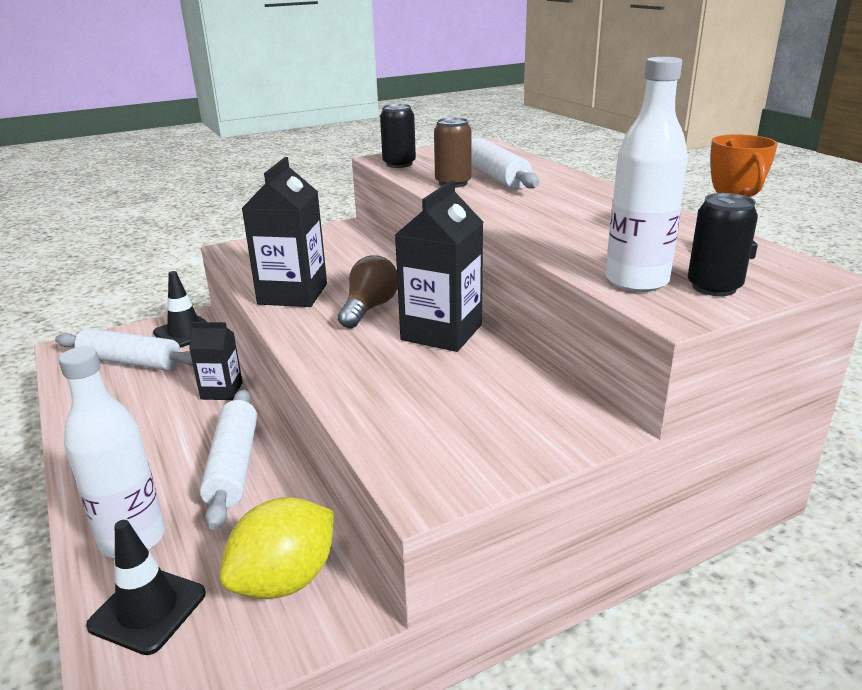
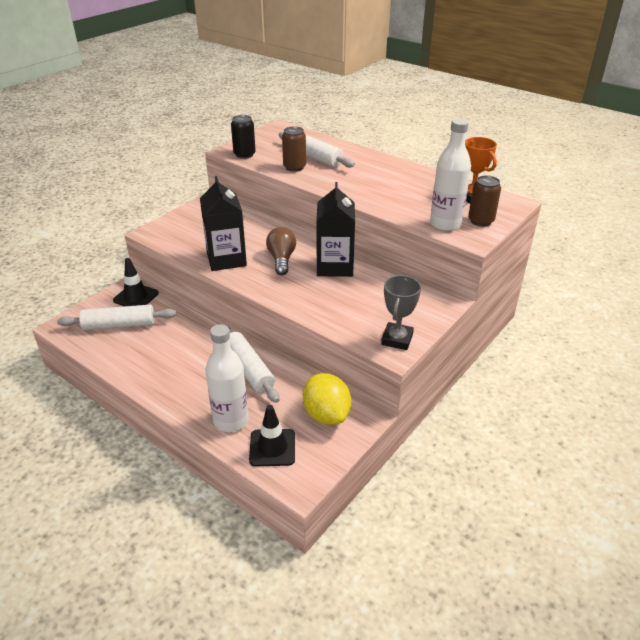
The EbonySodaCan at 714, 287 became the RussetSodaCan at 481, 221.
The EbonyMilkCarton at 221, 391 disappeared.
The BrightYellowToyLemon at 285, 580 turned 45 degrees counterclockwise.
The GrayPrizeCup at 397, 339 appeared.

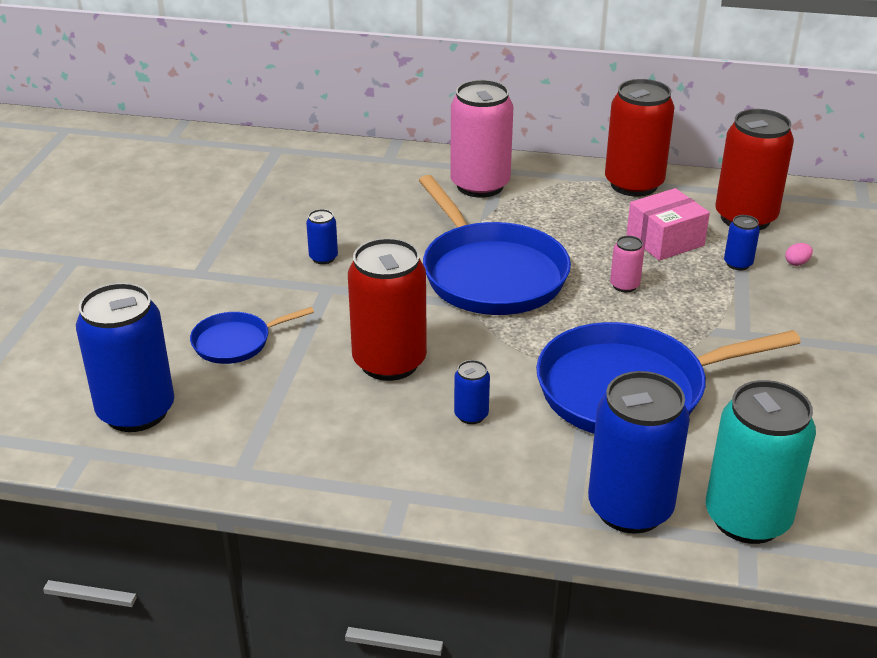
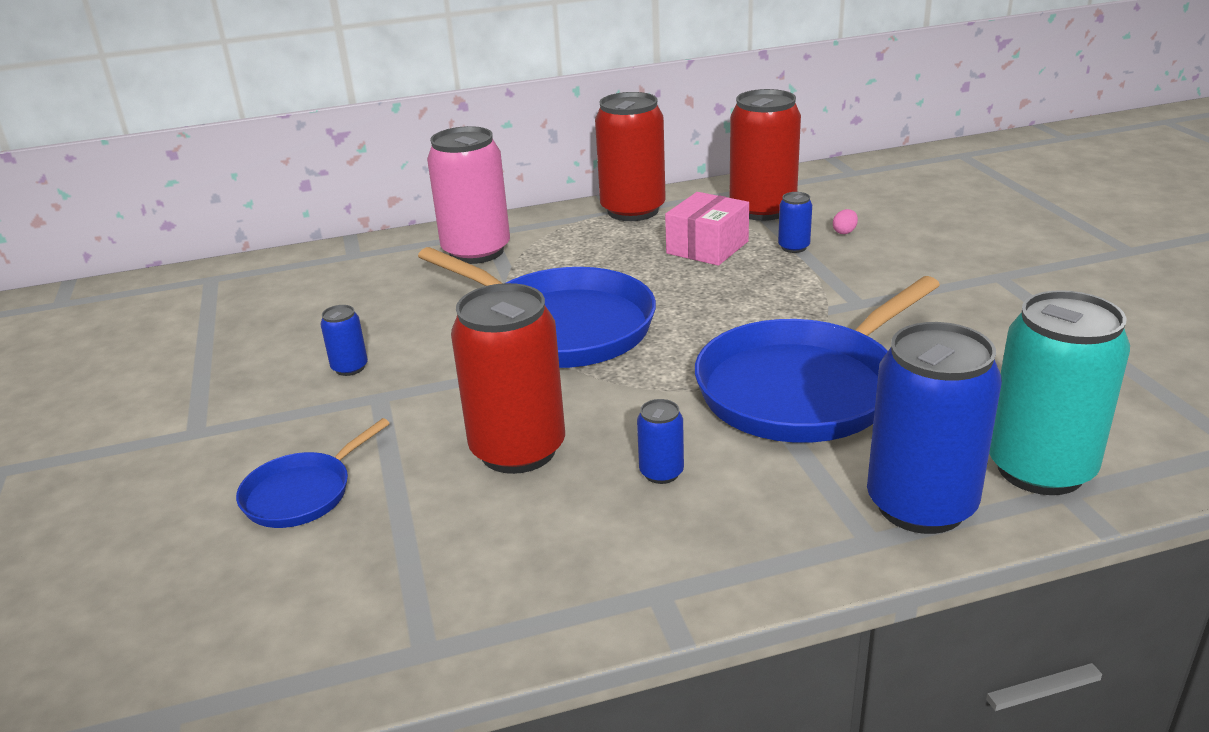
The RosePinkSodaCan at 624, 285 disappeared.
The RoyalBlueSodaCan at 136, 411 disappeared.

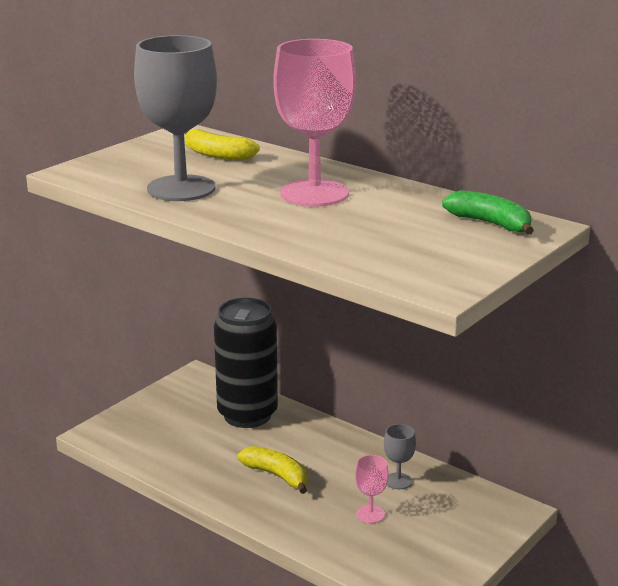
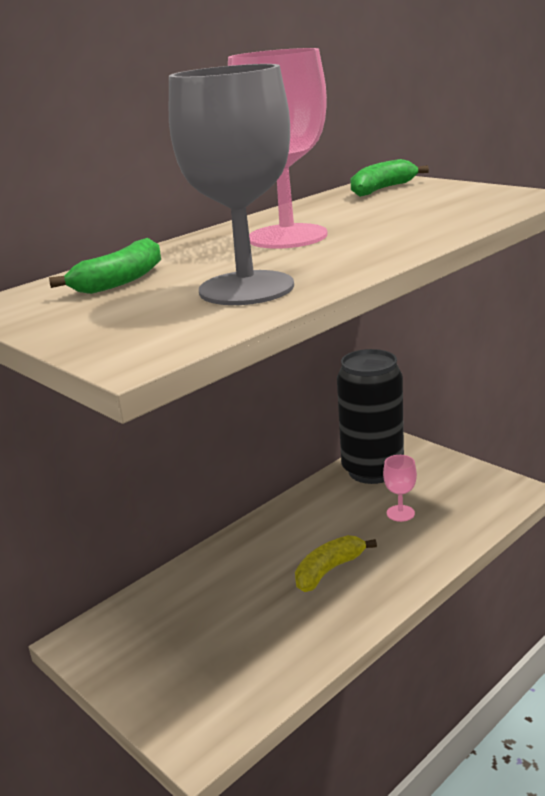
The BrightYellowBanana at 217, 155 became the GreenBanana at 120, 281.
The EbonySodaCan moved from 247, 415 to 372, 470.
The GrayWineGlass at 398, 481 disappeared.

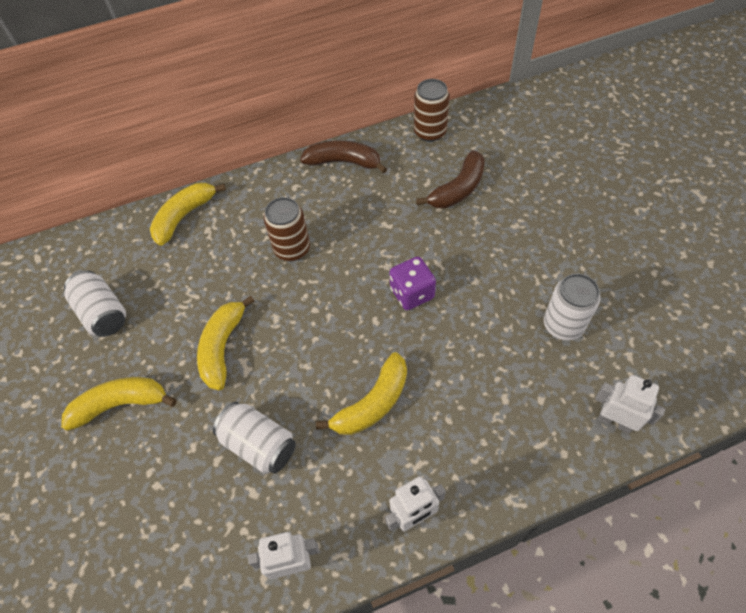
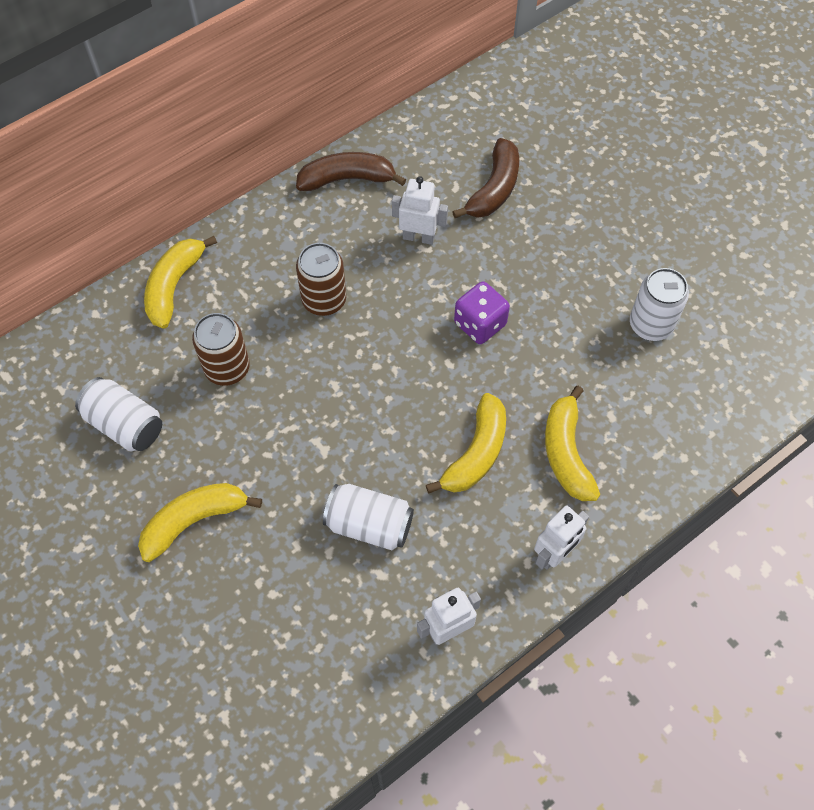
The RussetSodaCan moved from 430, 132 to 227, 368.
The BrightYellowBanana moved from 223, 347 to 566, 453.
The SnowWhiteToyRobot moved from 615, 421 to 418, 237.

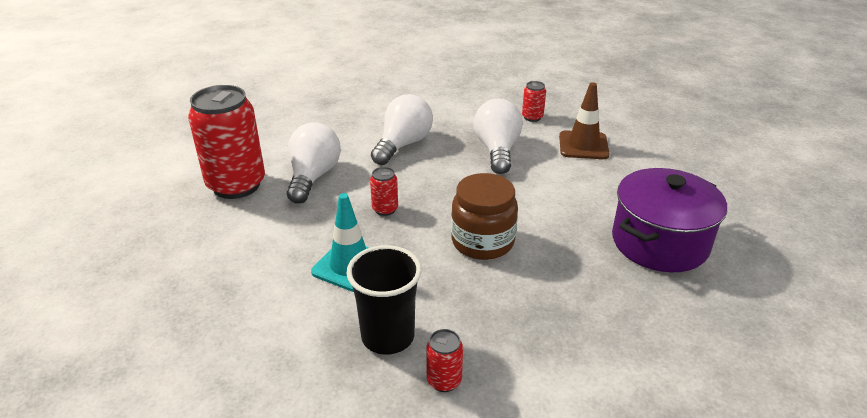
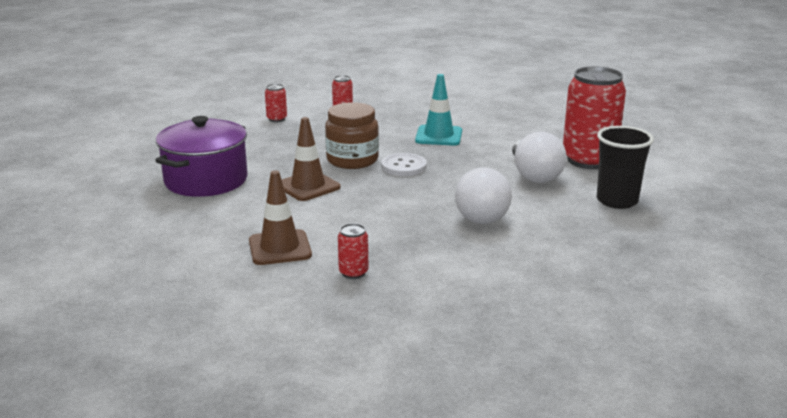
The SnowWhiteBulb at 497, 150 disappeared.
The RedSodaCan moved from 385, 209 to 277, 119.
The EbonyTumbler moved from 388, 336 to 617, 201.
The RussetTrafficCone at 308, 186 appeared.
The SnowWhiteButton at 403, 166 appeared.

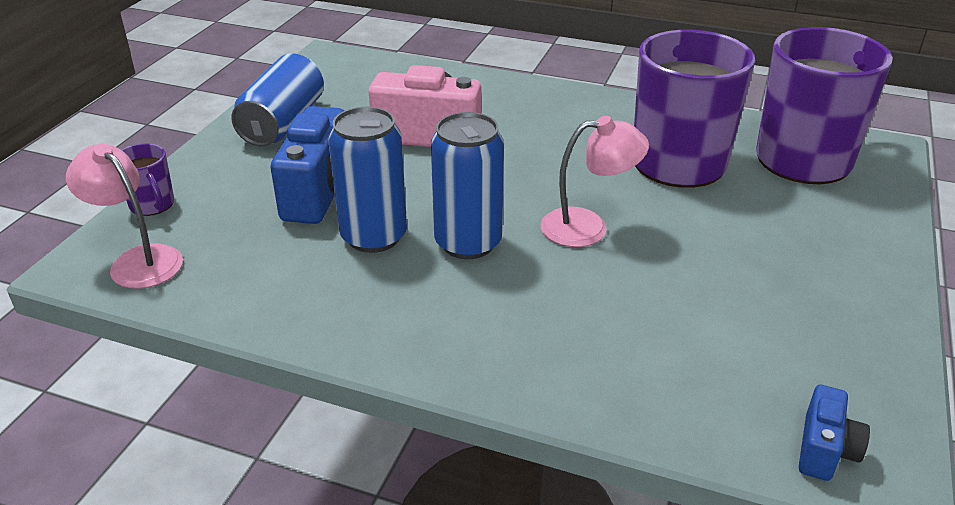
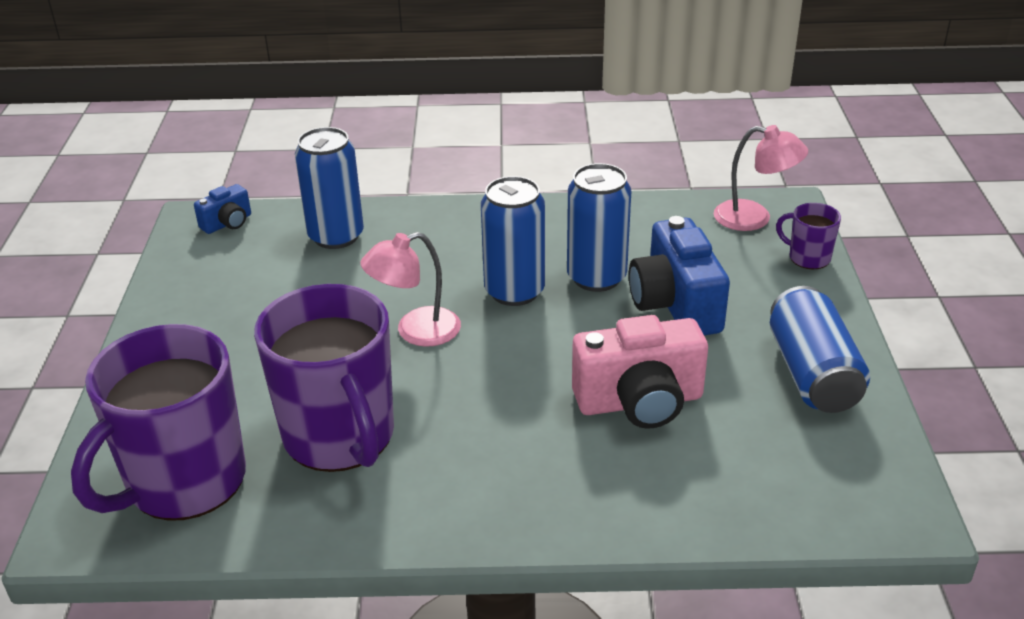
The RoyalBlueCamera at 825, 450 turned 135 degrees counterclockwise.
The RoyalBlueSodaCan at 336, 236 appeared.

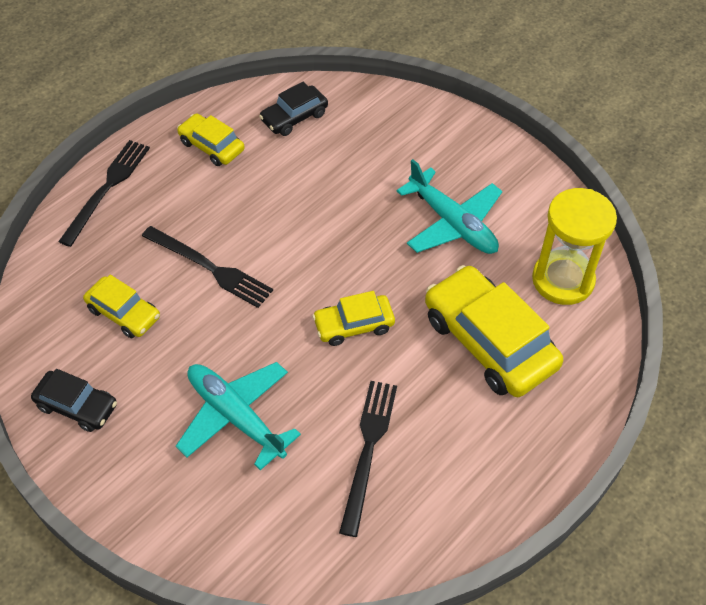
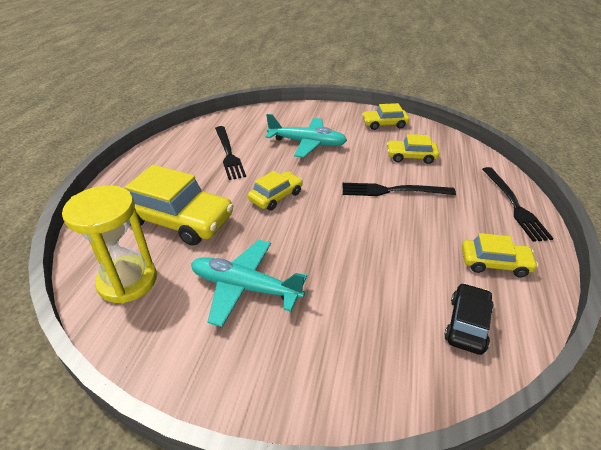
The EbonyCar at 77, 406 became the BrightYellowCar at 384, 124.

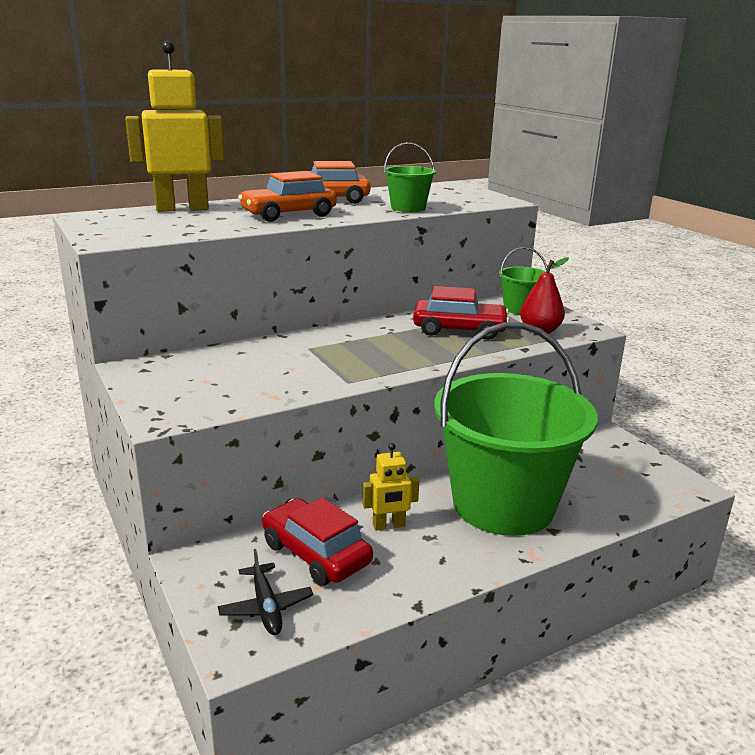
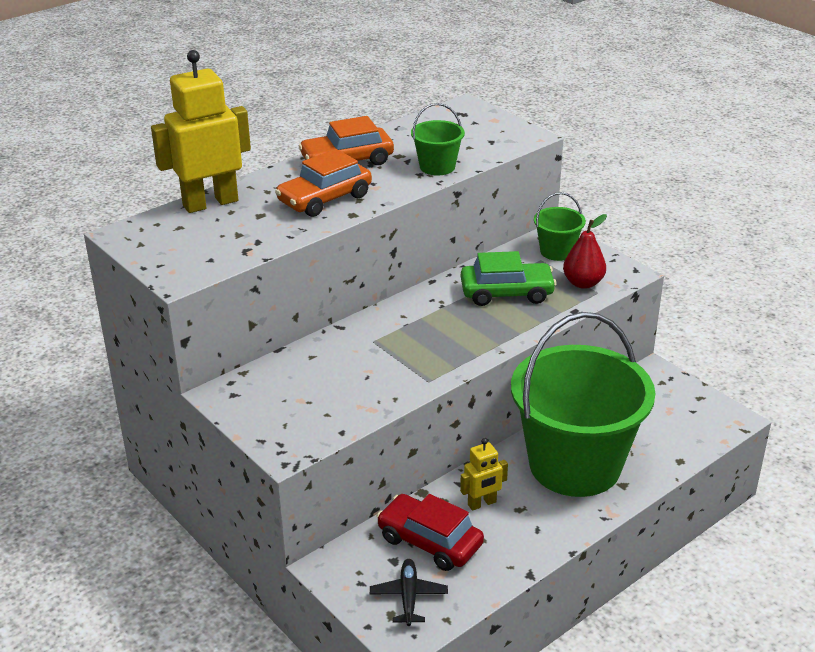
The RedCar at 459, 330 became the GreenCar at 506, 293.
The EbonyPlane at 266, 607 turned 150 degrees counterclockwise.

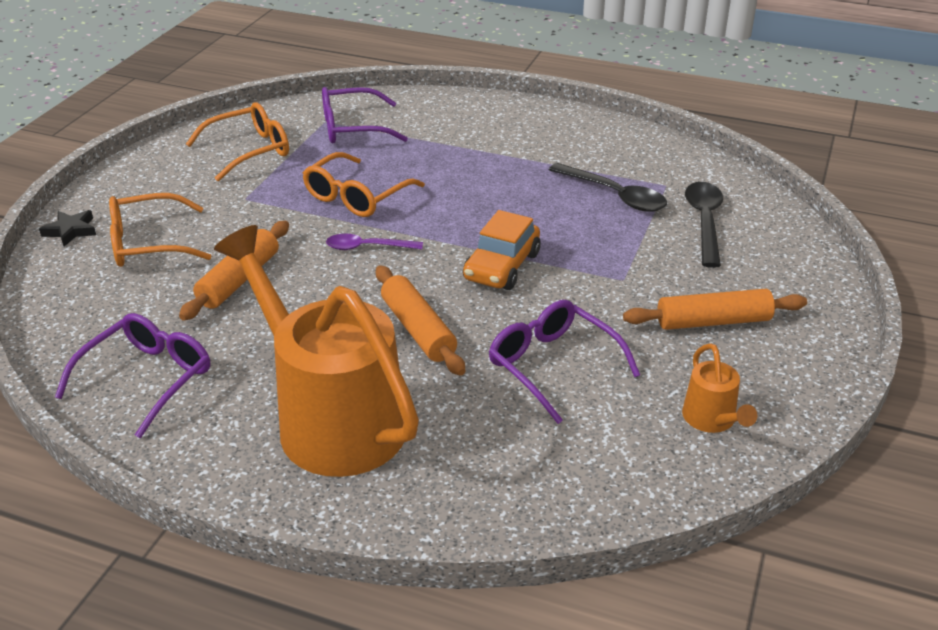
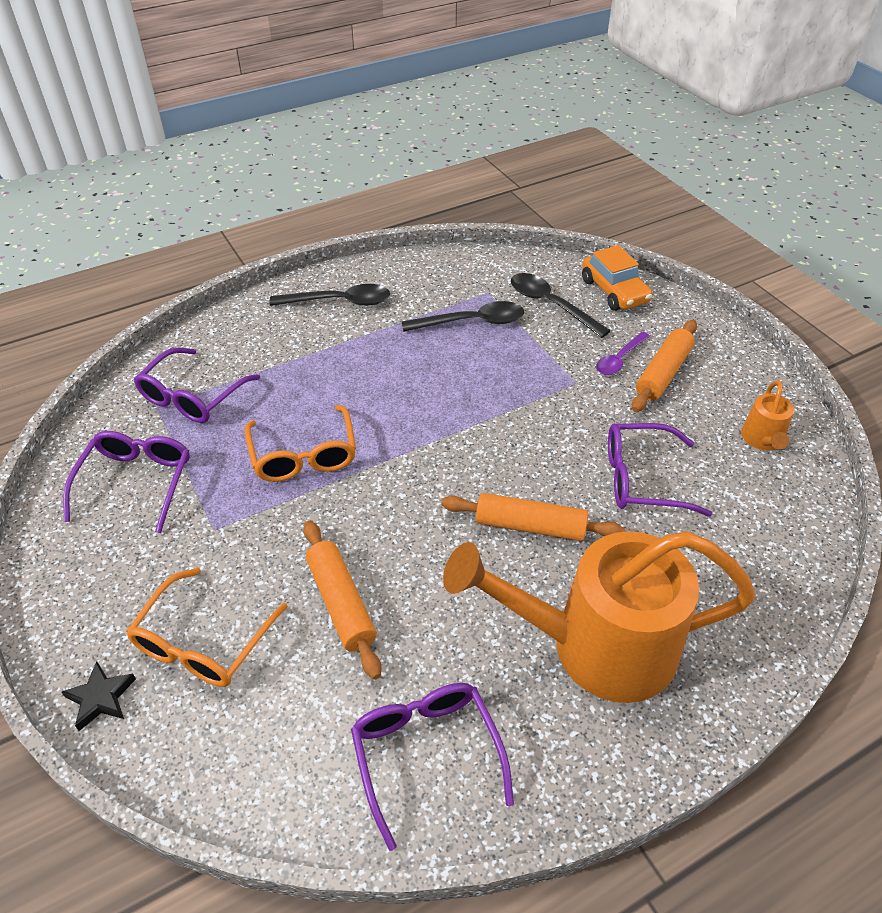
The OrangeEyeglasses at 249, 151 became the VioletEyeglasses at 136, 482.
The OrangeCar moved from 502, 267 to 614, 291.
The VioletTablespoon moved from 367, 247 to 619, 359.
The OrangeWateringCan at 712, 420 turned 75 degrees clockwise.
The EbonyTablespoon at 339, 302 appeared.

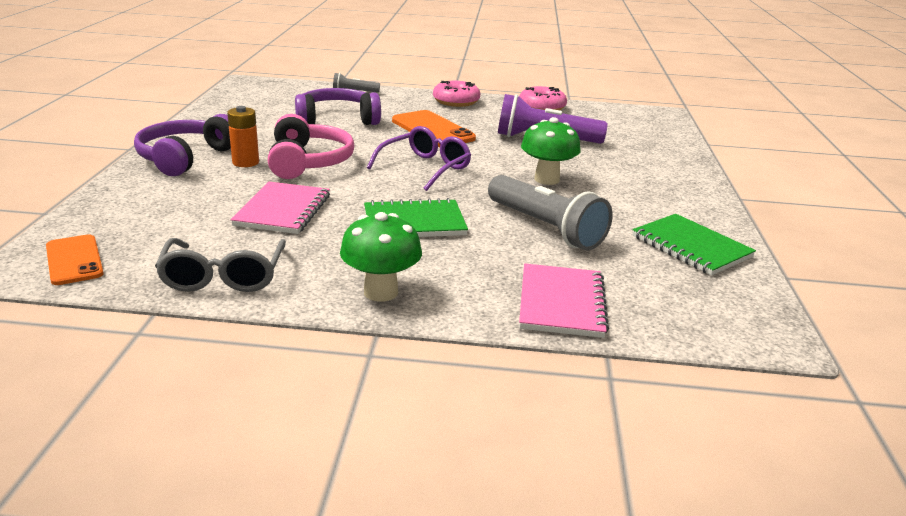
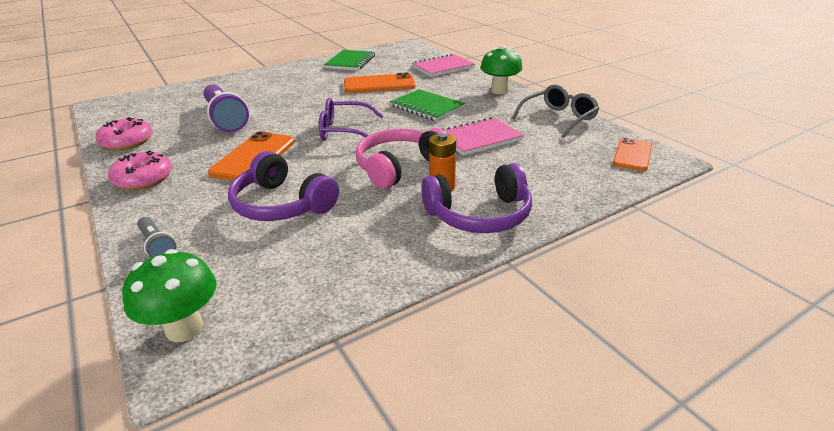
The GreenToadstool moved from 546, 179 to 184, 328.
The GrayPocketTorch at 545, 228 was replaced by the OrangePhone at 379, 84.

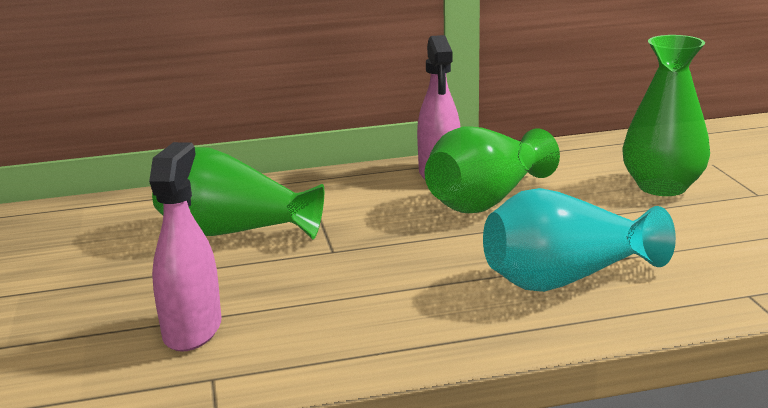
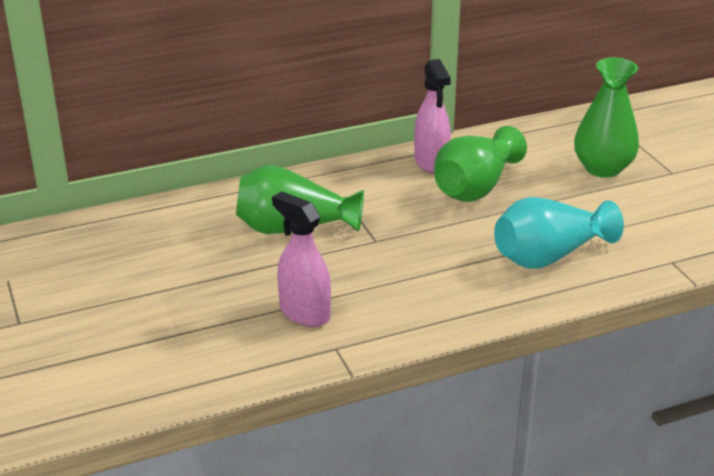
The RosePinkSprayer at 192, 330 turned 45 degrees counterclockwise.

